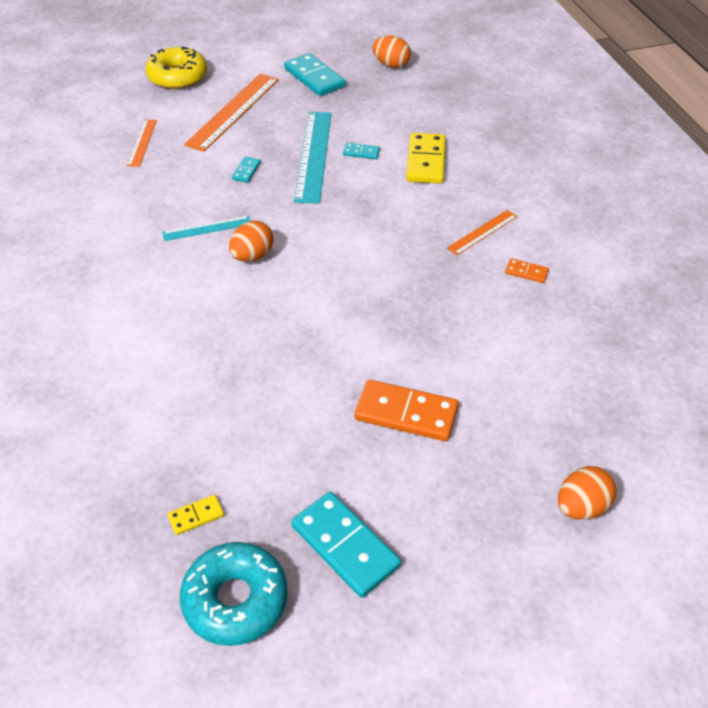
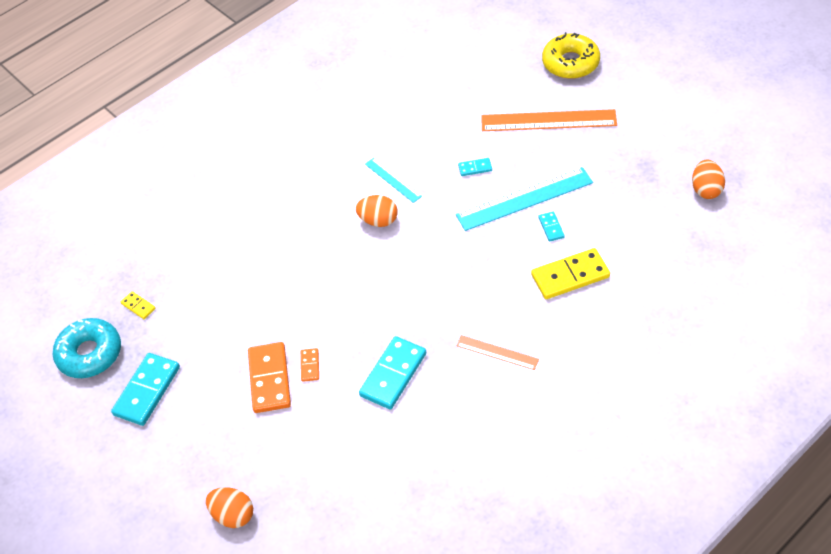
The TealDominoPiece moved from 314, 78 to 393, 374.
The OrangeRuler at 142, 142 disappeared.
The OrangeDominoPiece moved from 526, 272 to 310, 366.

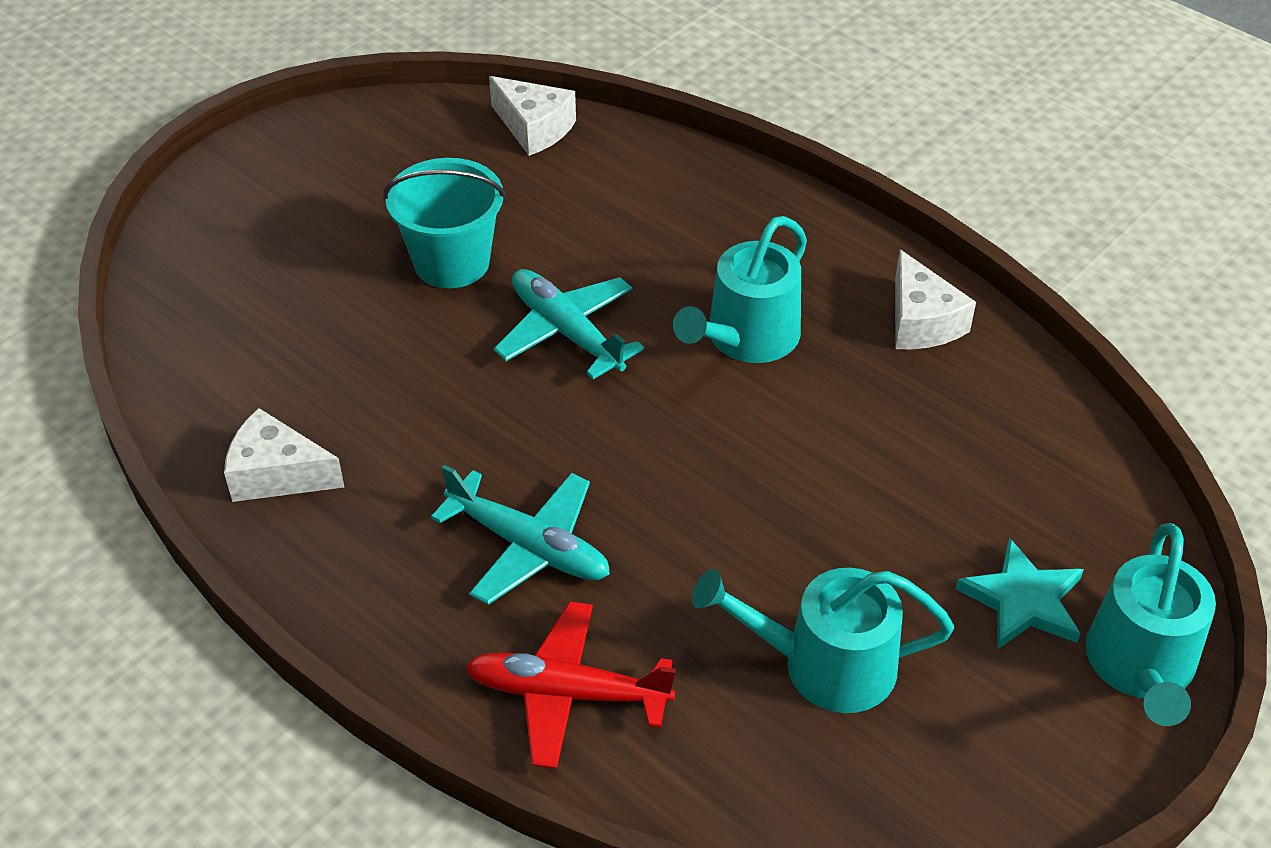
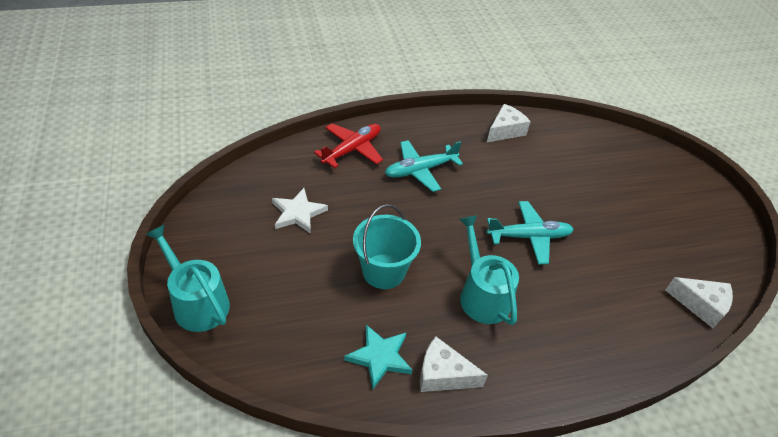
The SnowWhitePieceOfCheese at 534, 128 turned 135 degrees counterclockwise.
The TealBucket moved from 451, 262 to 383, 271.
The TealFivePointedStar moved from 1023, 600 to 380, 357.
The TealWateringCan at 826, 665 was replaced by the SnowWhiteFivePointedStar at 298, 213.

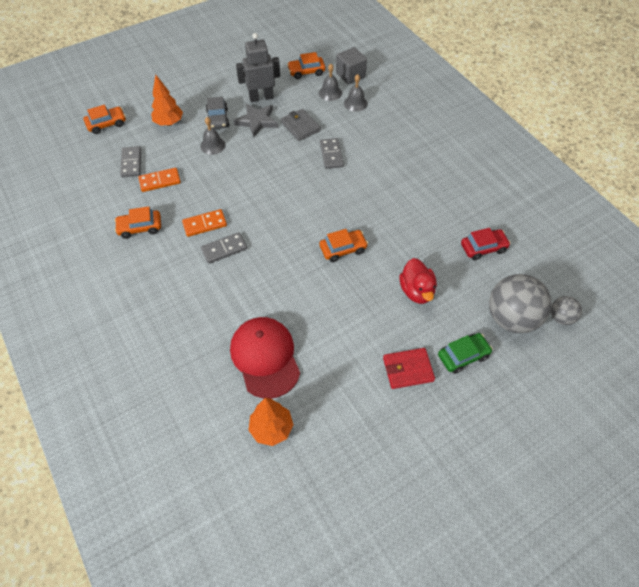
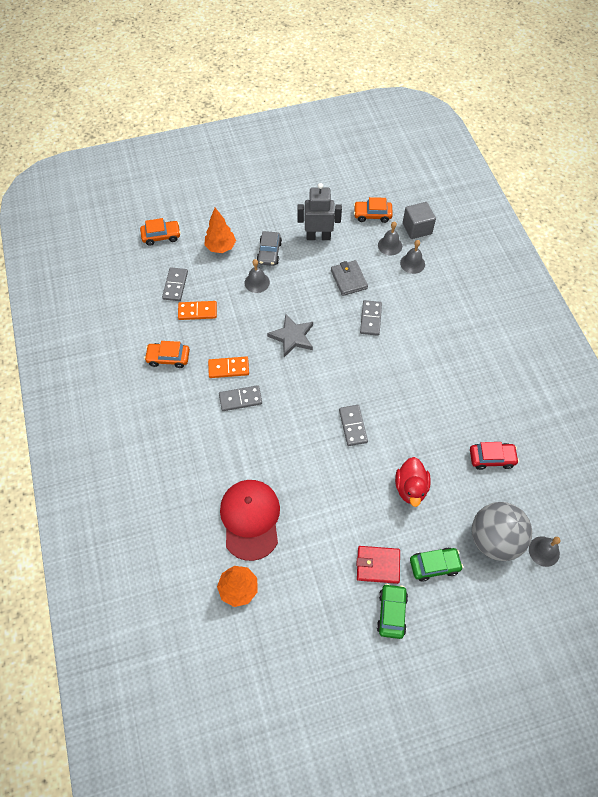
The GrayFivePointedStar moved from 256, 121 to 292, 337.
The OrangeCar at 343, 249 was replaced by the GrayDominoPiece at 353, 426.
The GrayBall at 561, 317 was replaced by the GrayBell at 544, 551.
The GreenCar at 391, 612 appeared.

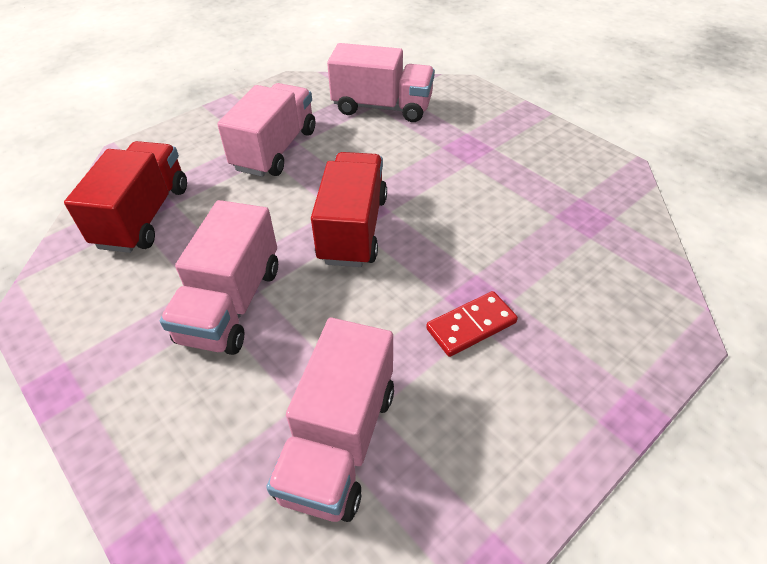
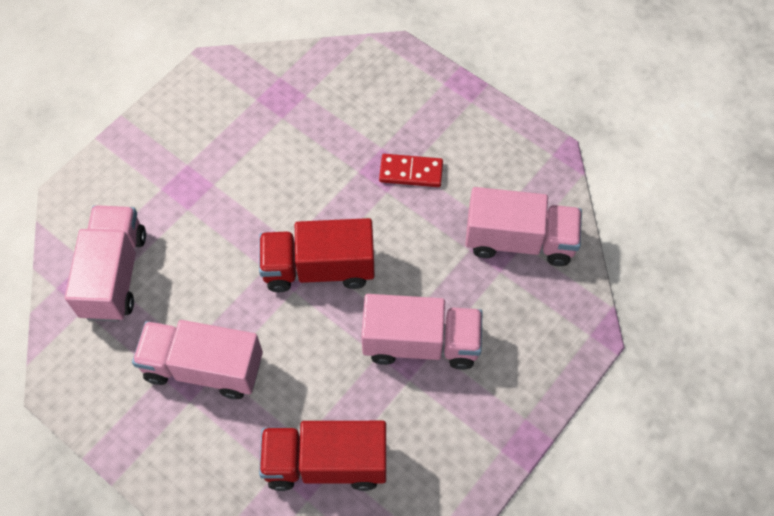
The RedDominoPiece at 471, 326 turned 45 degrees counterclockwise.

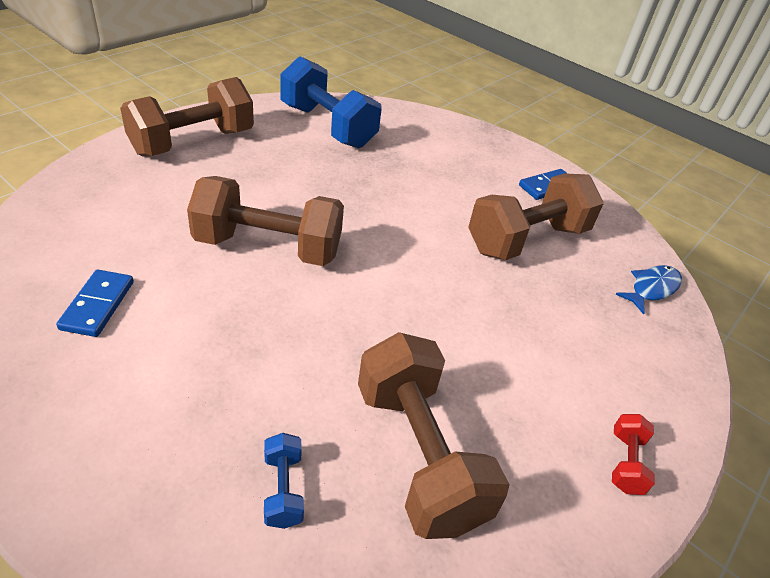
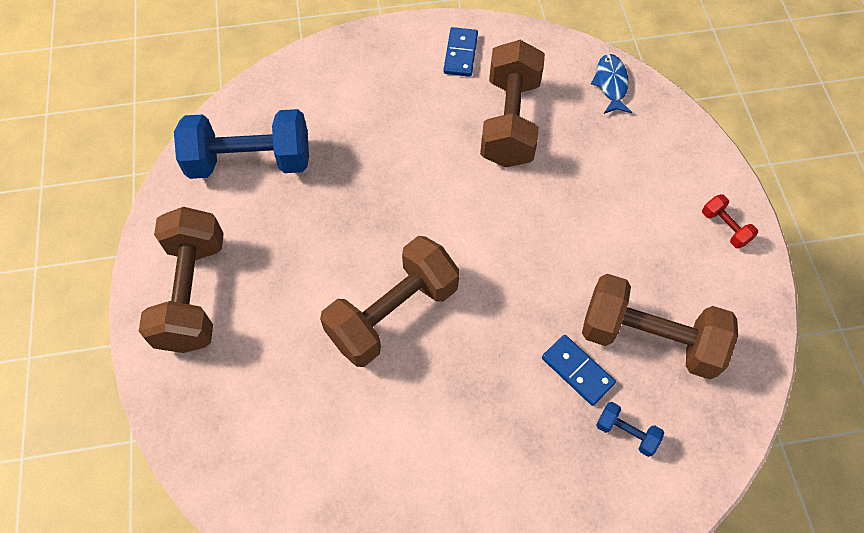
The RoyalBlueDominoPiece moved from 97, 305 to 577, 371.

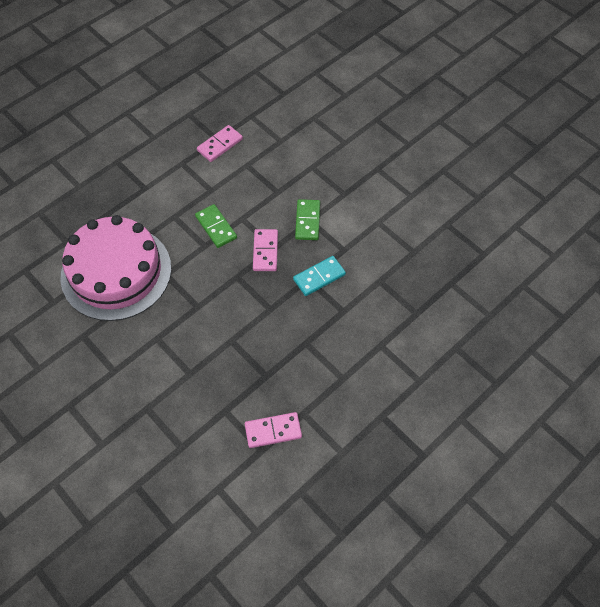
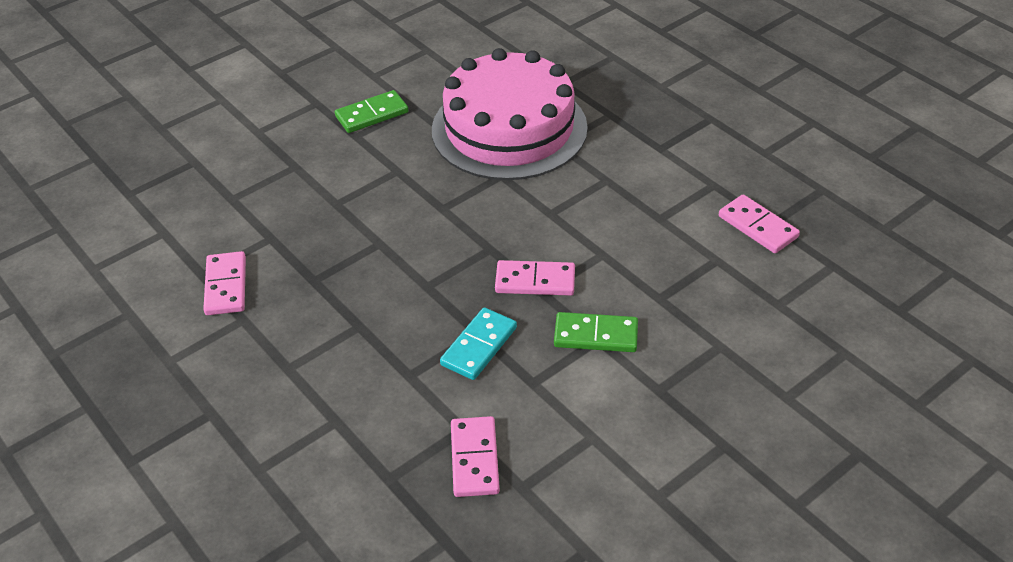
The GreenDominoPiece moved from 216, 227 to 372, 114.
The TealDominoPiece at 319, 277 turned 60 degrees clockwise.
The RosePinkDominoPiece at 474, 459 appeared.

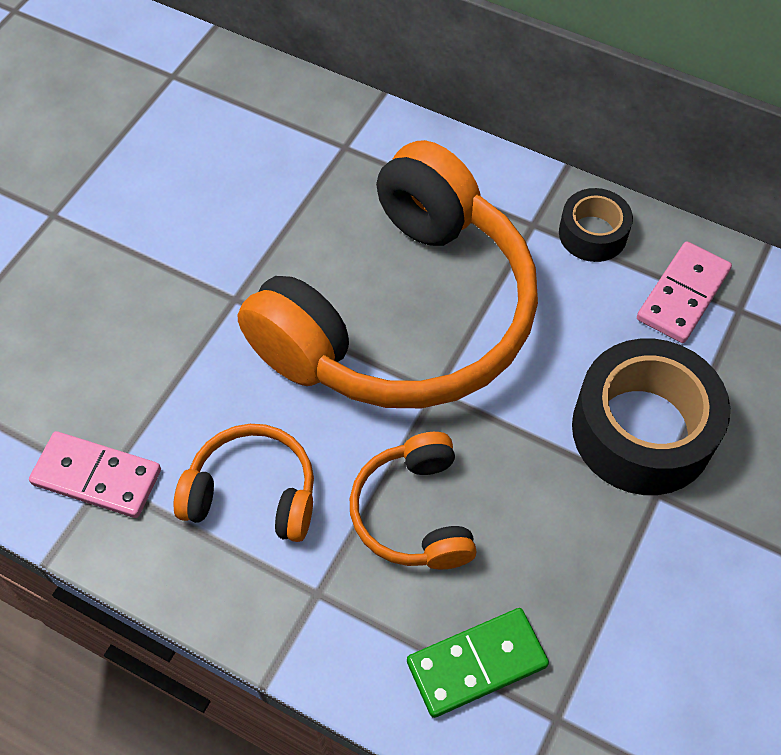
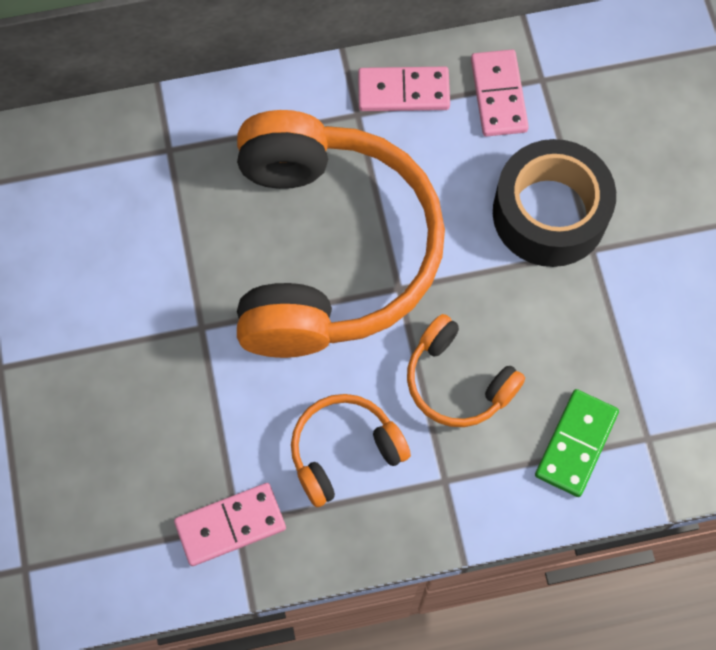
The EbonyRollOfTape at 592, 234 was replaced by the RosePinkDominoPiece at 403, 92.

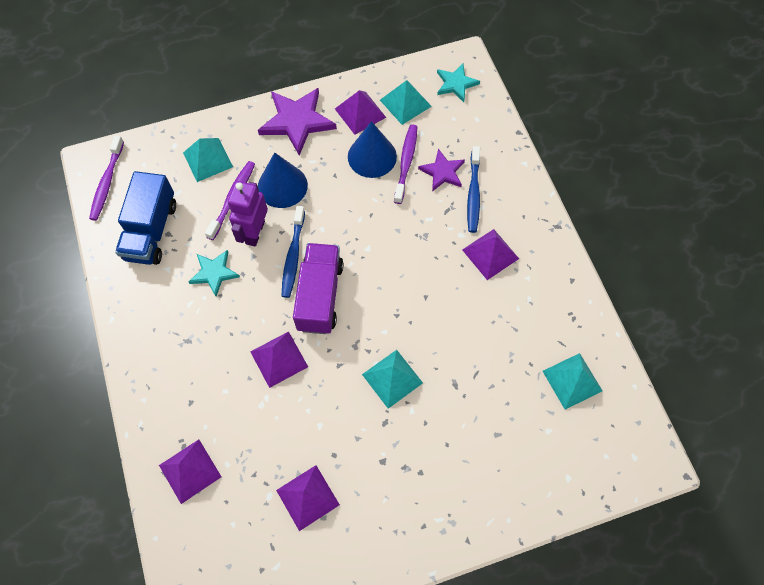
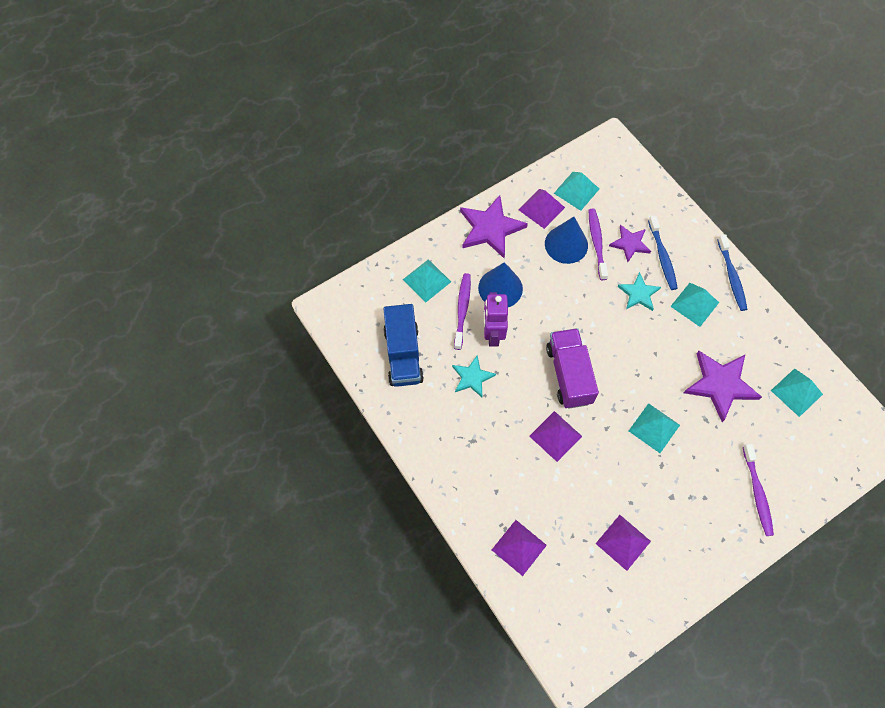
The TealFivePointedStar moved from 456, 84 to 638, 293.
The VioletToothBrush moved from 107, 182 to 757, 493.
The RoyalBlueToothBrush moved from 293, 256 to 731, 276.
The VioletPyramid at 490, 254 became the TealPyramid at 694, 304.
The VioletFivePointedStar at 720, 385 appeared.

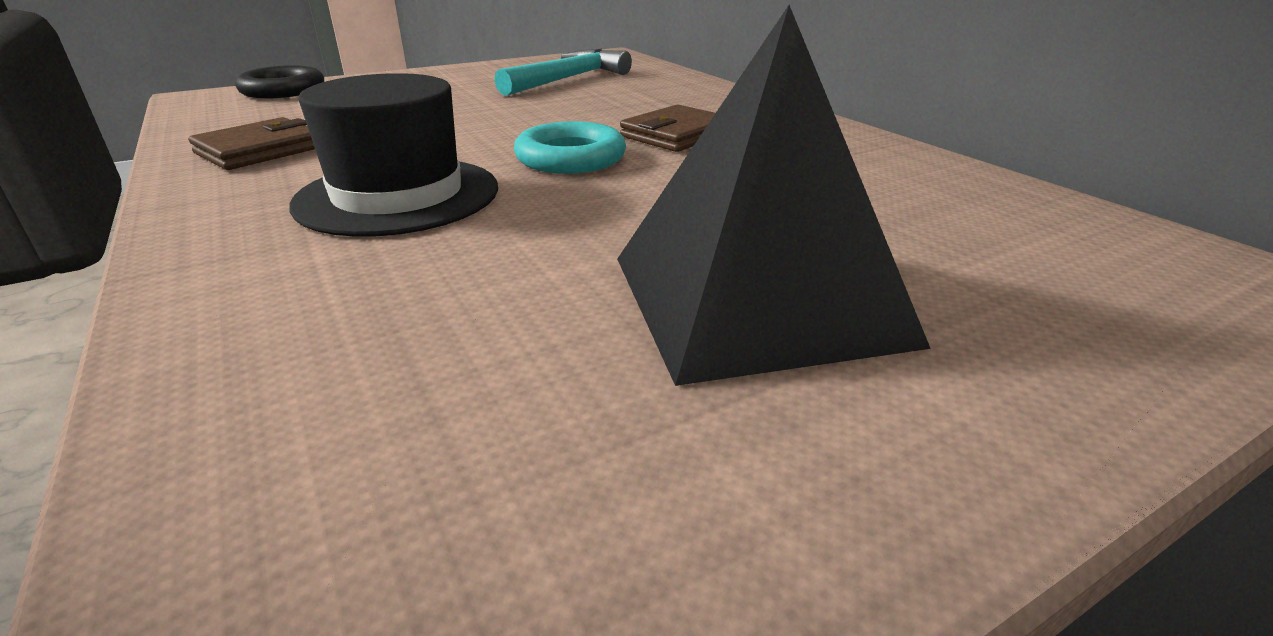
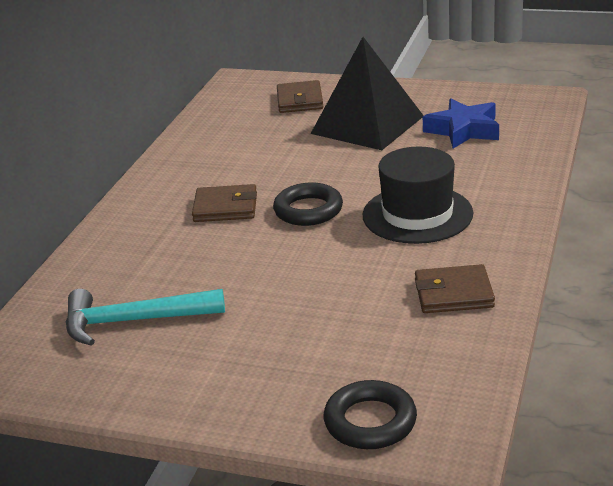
The TealRing at 570, 158 became the EbonyRing at 308, 210.
The RussetCardWallet at 300, 100 appeared.
The RoyalBlueFivePointedStar at 463, 130 appeared.

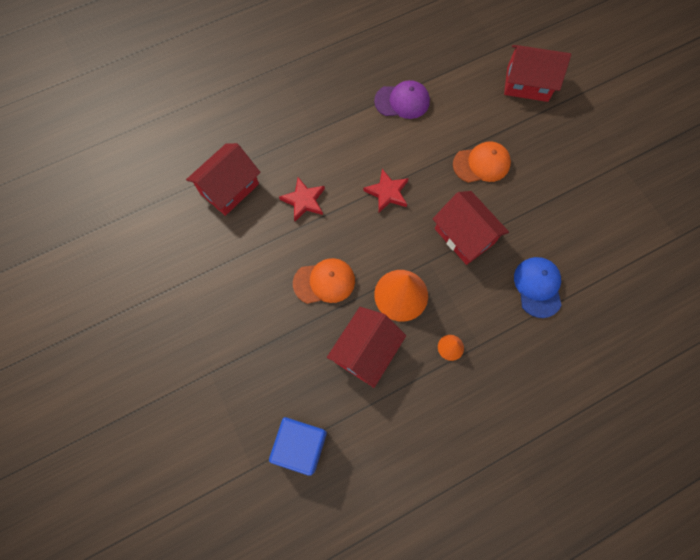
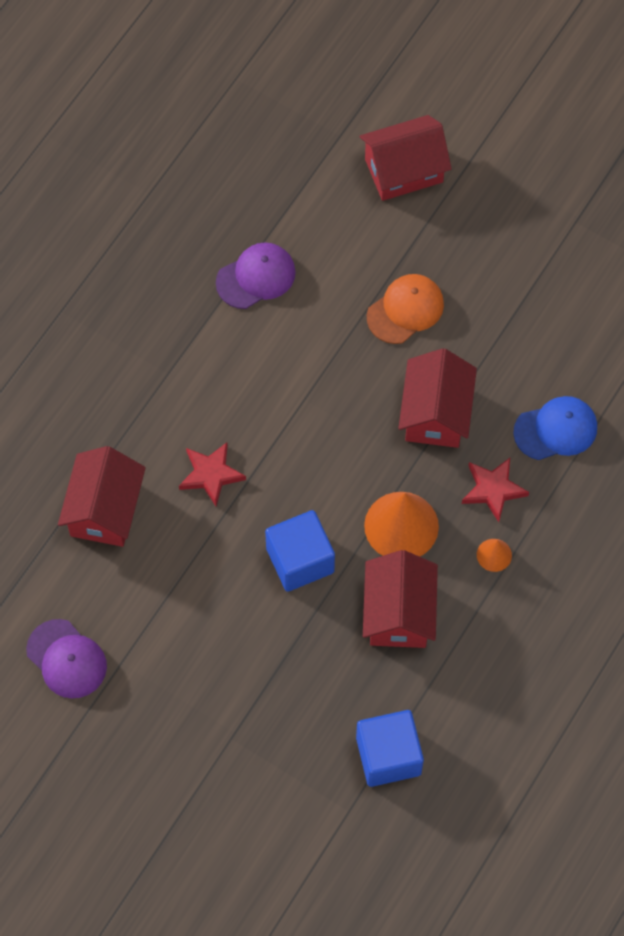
The RedFivePointedStar moved from 387, 192 to 493, 489.
The RedToyHouse at 464, 236 turned 75 degrees clockwise.
The RoyalBlueBaseballCap at 538, 287 turned 105 degrees clockwise.
The OrangeBaseballCap at 324, 282 was replaced by the RoyalBlueBlock at 300, 560.
The VioletBaseballCap at 66, 659 appeared.

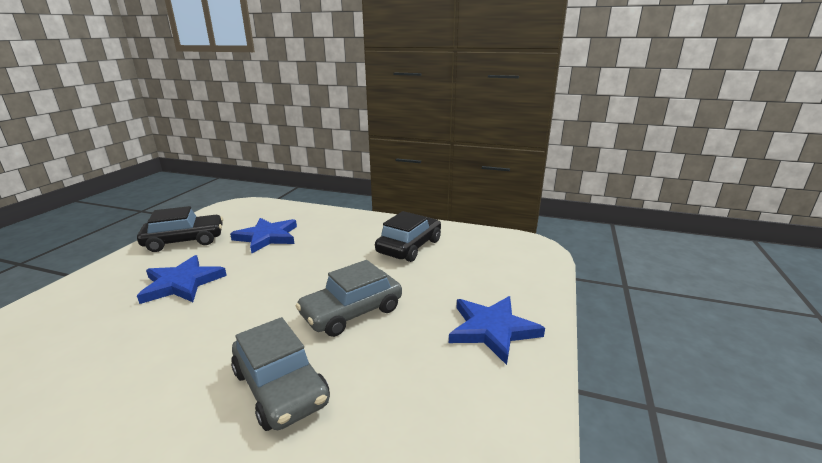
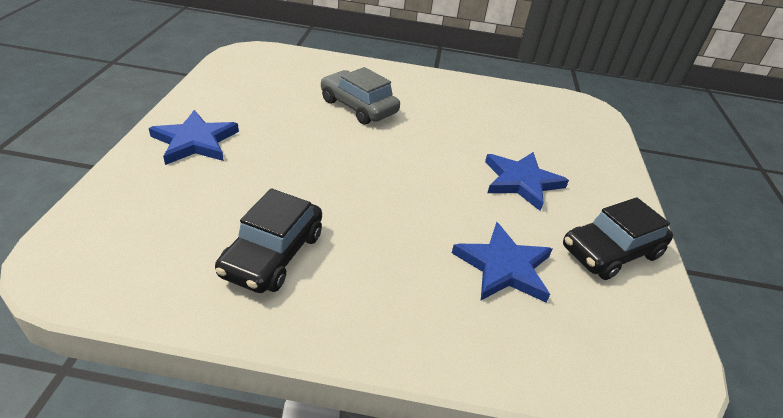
The GrayCar at 352, 312 disappeared.

